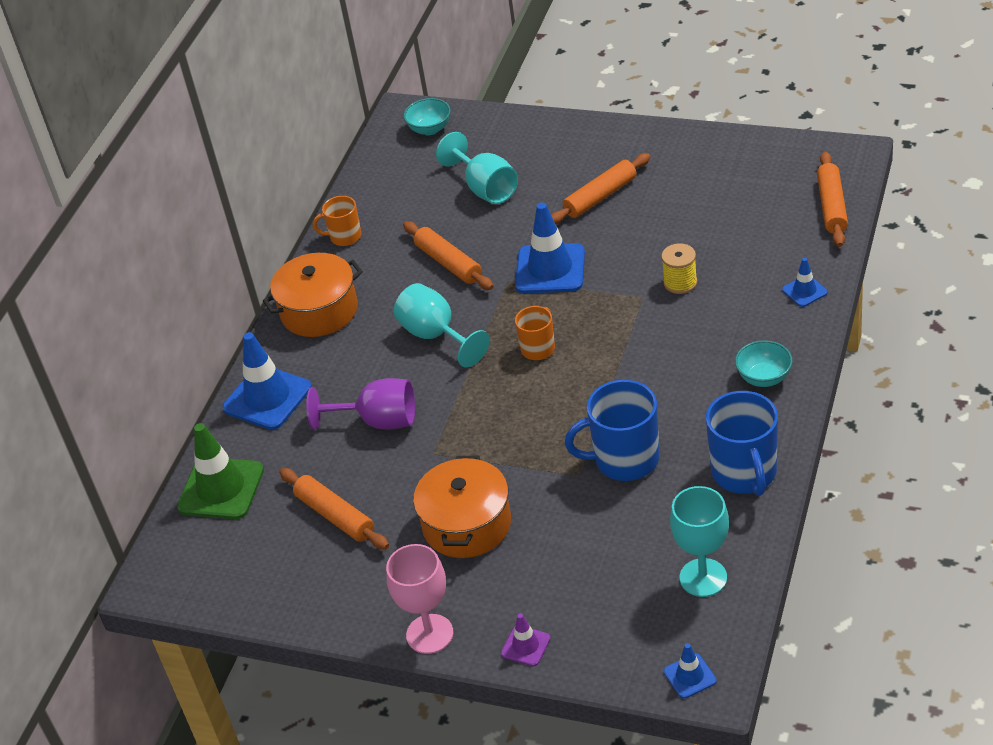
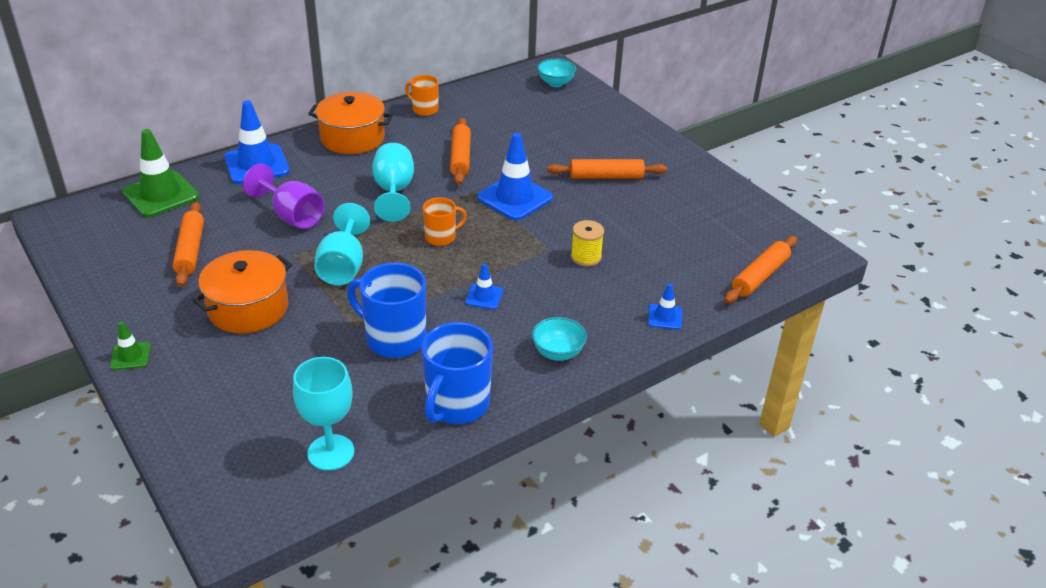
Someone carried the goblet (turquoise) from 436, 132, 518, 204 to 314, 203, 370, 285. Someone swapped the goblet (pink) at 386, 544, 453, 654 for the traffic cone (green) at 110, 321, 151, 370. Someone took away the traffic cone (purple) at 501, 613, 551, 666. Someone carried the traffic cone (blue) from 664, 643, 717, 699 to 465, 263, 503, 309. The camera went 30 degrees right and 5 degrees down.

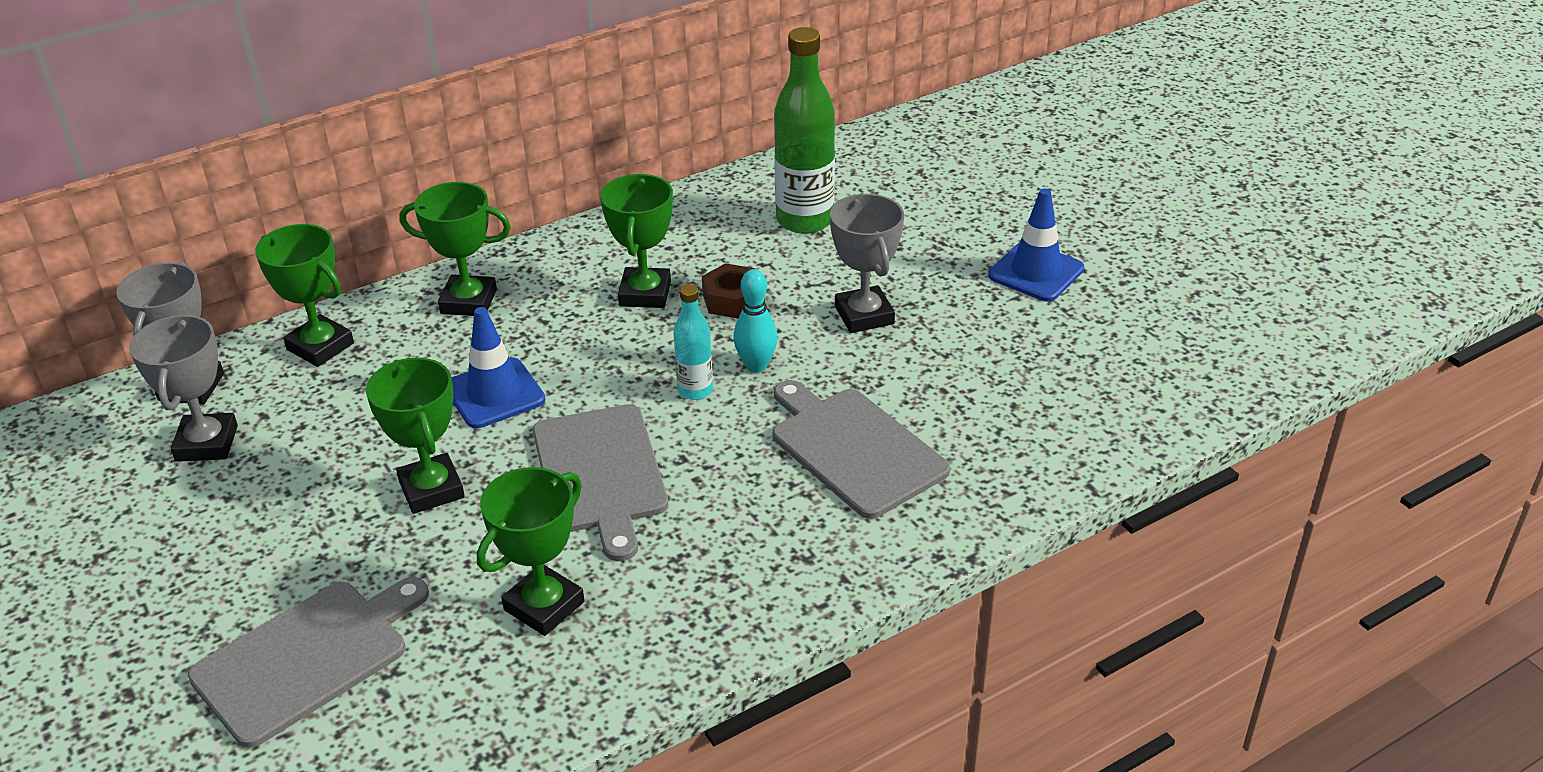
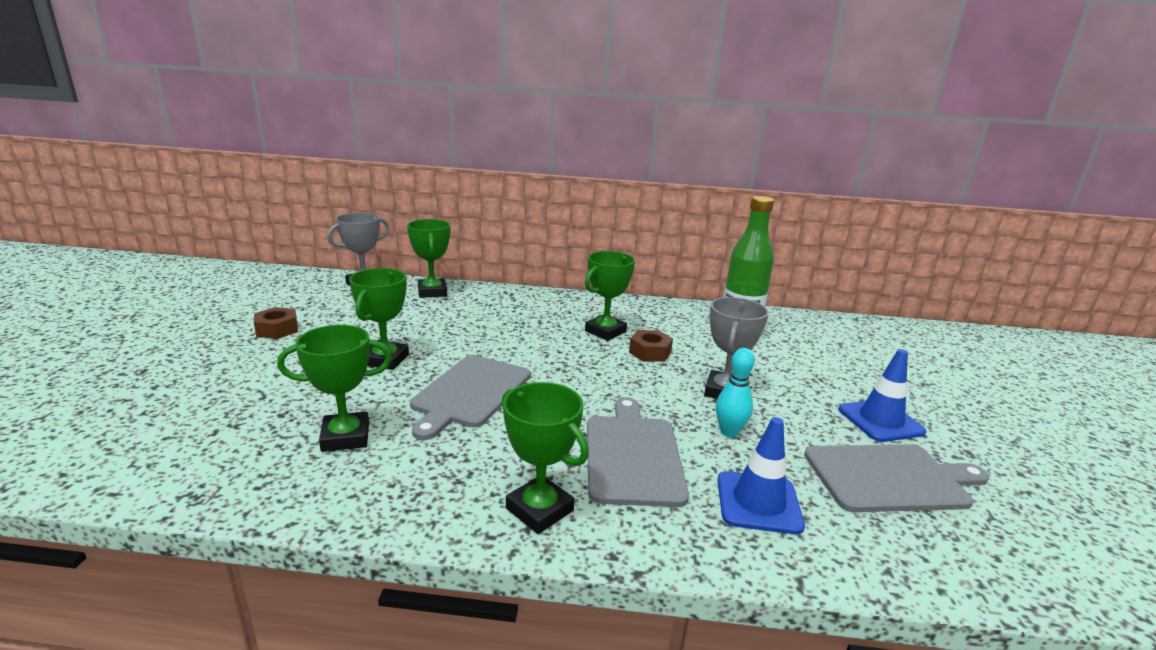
Someone carried the trophy (green) from 399, 182, 511, 316 to 502, 382, 589, 534. Someone carried the bowling pin (turquoise) from 733, 269, 778, 373 to 716, 348, 755, 437. Someone took away the bottle (turquoise) at 674, 284, 713, 400. Someone carried the traffic cone (blue) from 452, 307, 545, 428 to 717, 417, 805, 534. Someone took away the trophy (grey) at 129, 314, 238, 462. Someone carried the cutting board (grey) from 188, 577, 429, 748 to 804, 444, 989, 512. Someone put down the nut (brown) at 254, 307, 298, 339. The camera went 35 degrees right and 15 degrees down.

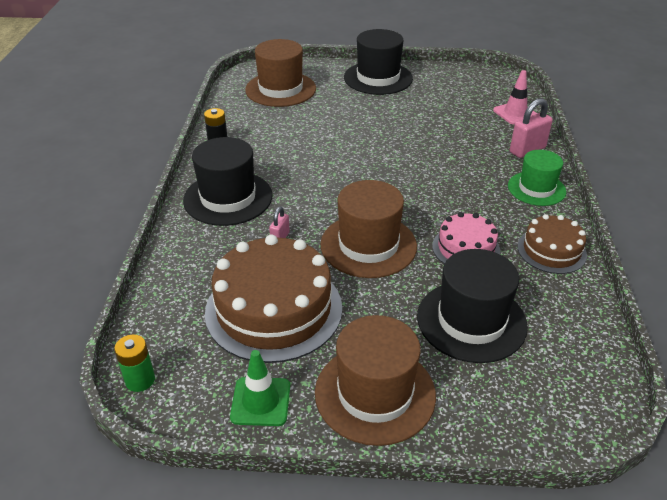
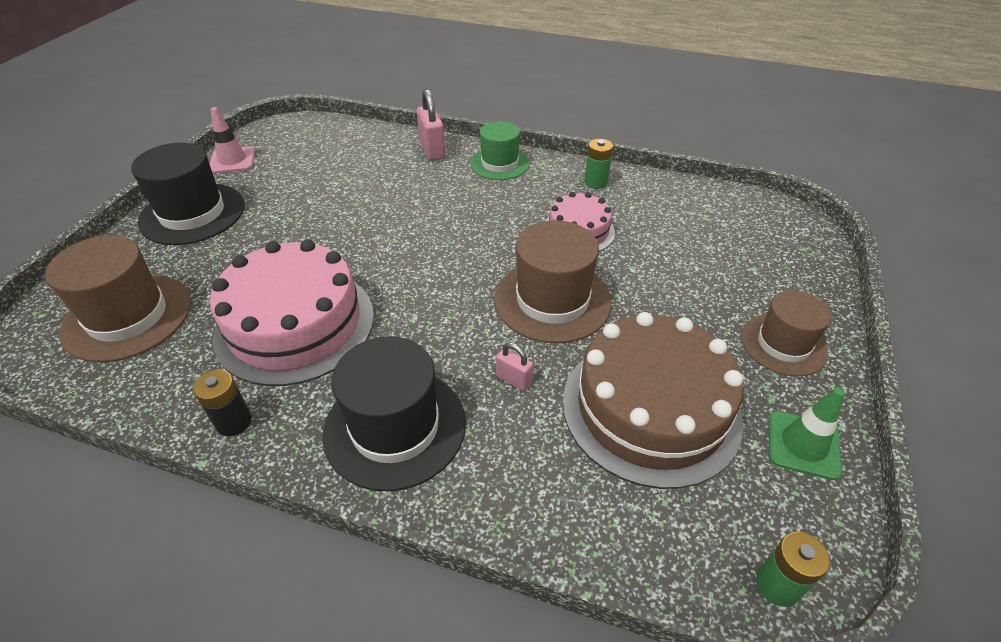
Someone carried the traffic cone (pink) from 493, 70, 537, 125 to 210, 107, 255, 174. Someone swapped the cake (brown) at 517, 214, 587, 274 for the battery (green) at 584, 139, 613, 189. Someone took away the hat (black) at 417, 249, 528, 363. Someone scaled the hat (brown) at 315, 315, 436, 446 by 0.66. Someone put down the cake (pink) at 210, 240, 374, 386. The camera went 75 degrees left and 5 degrees up.

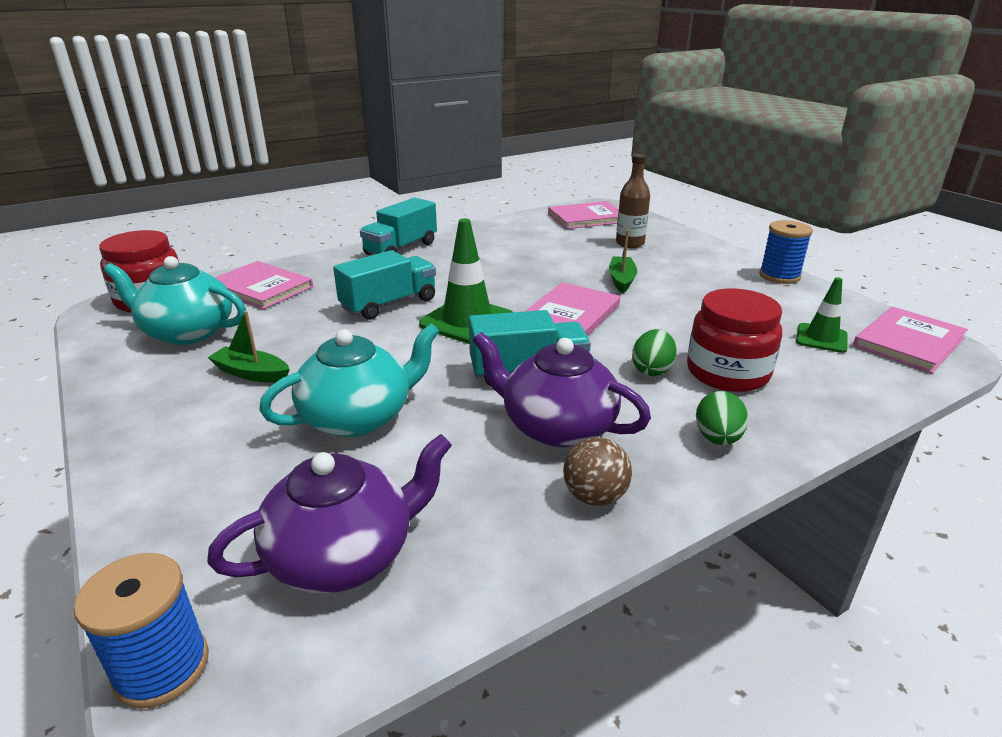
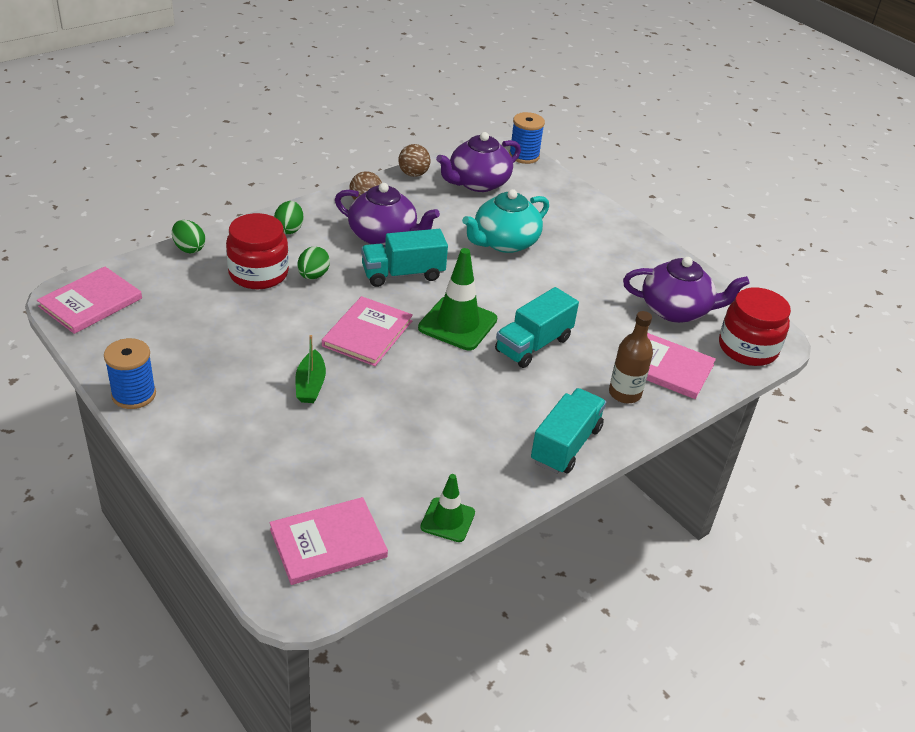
Someone carried the bottle (brown) from 616, 154, 650, 248 to 609, 311, 653, 403. Someone repainted the teapot (turquoise) at 104, 256, 246, 345, which became the teapot (purple) at 623, 257, 750, 323. Someone carried the traffic cone (green) from 796, 277, 848, 353 to 420, 474, 475, 542. Someone took away the boat (green) at 208, 311, 290, 383. Someone put down the ball (brown) at 398, 144, 431, 177. Someone put down the egg (green) at 172, 220, 205, 253. The camera went 170 degrees right and 10 degrees up.

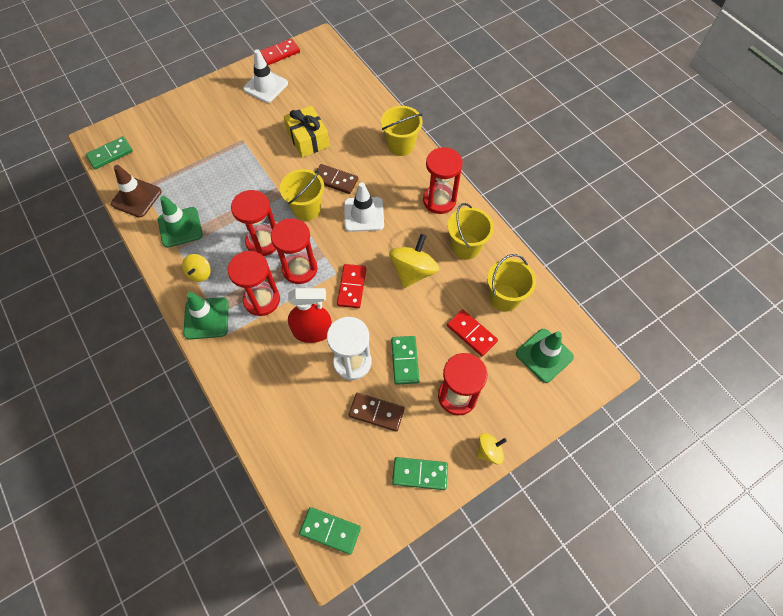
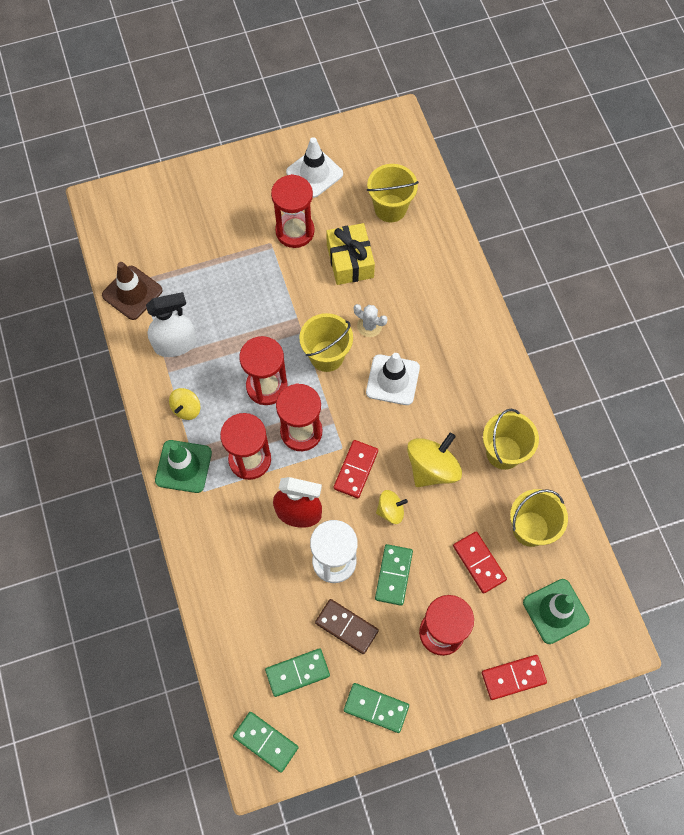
Someone carried the domino (red) from 260, 38, 300, 65 to 482, 655, 547, 700. Someone carried the bucket (yellow) from 381, 106, 423, 156 to 367, 164, 419, 222. Someone carried the domino (green) from 86, 136, 133, 169 to 265, 648, 330, 697. Someone carried the hourglass (red) from 423, 147, 463, 214 to 271, 174, 315, 248. Someone swapped the domino (brown) at 316, 164, 358, 194 for the cactus (white) at 354, 304, 387, 337. Someone swapped the traffic cone (green) at 158, 196, 203, 248 for the spray bottle (white) at 146, 292, 197, 357. Someone carried the spinning top (yellow) from 477, 433, 507, 464 to 376, 490, 408, 524. The camera went 15 degrees right and 5 degrees up.

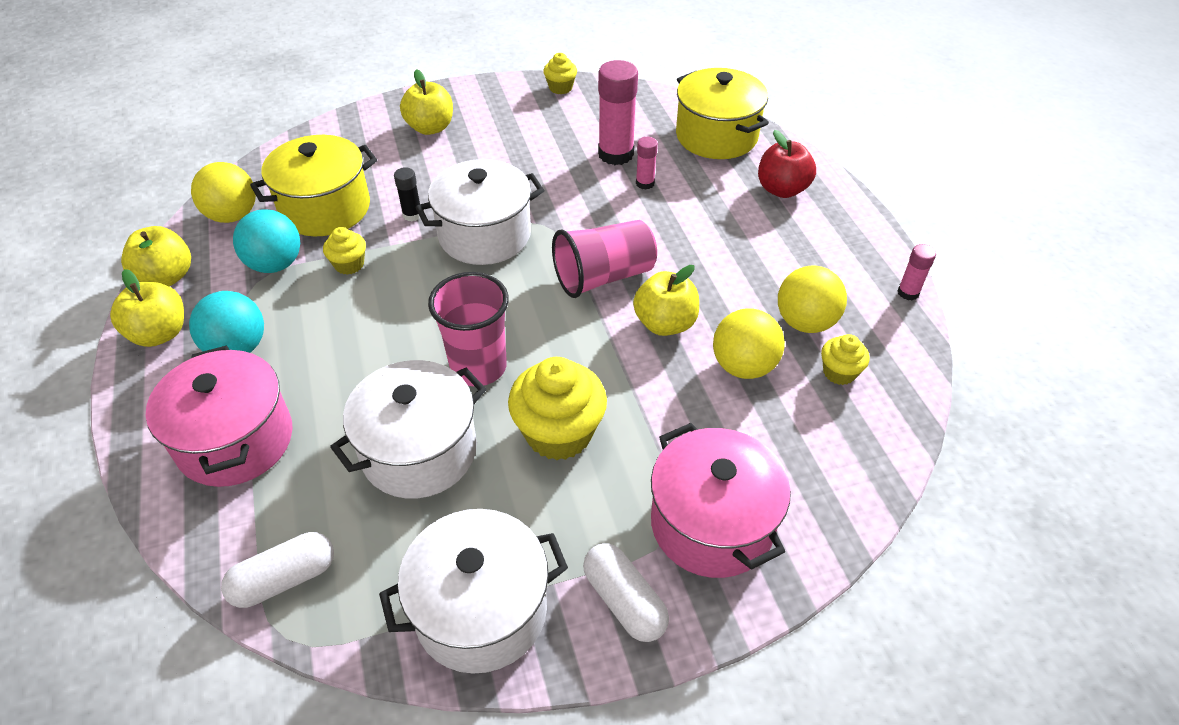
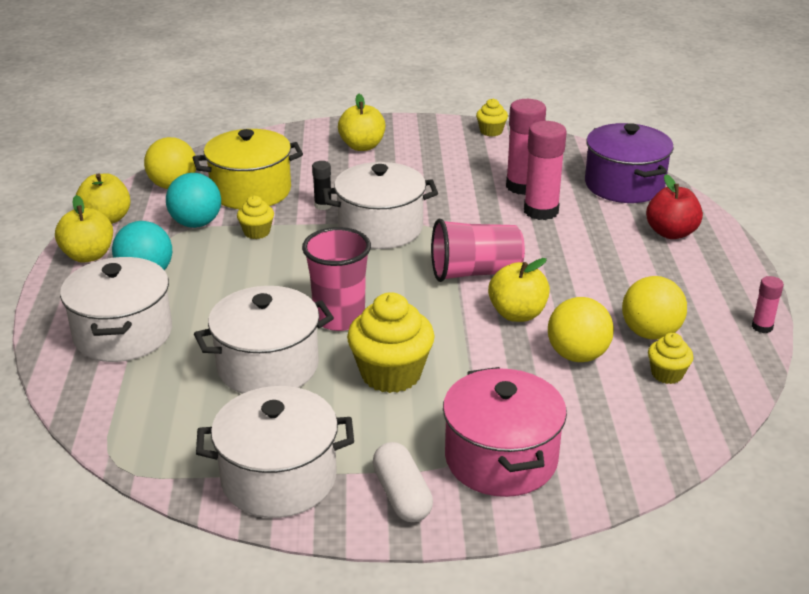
Someone repainted the pot (yellow) at 676, 68, 769, 159, which became the pot (purple) at 585, 123, 674, 203. Someone scaled the glue stick (pink) at 636, 137, 658, 190 by 1.96. Someone repainted the pot (pink) at 146, 345, 293, 487, which became the pot (white) at 60, 257, 172, 362. Someone took away the capsule (white) at 221, 532, 334, 608. The camera went 15 degrees right and 15 degrees down.

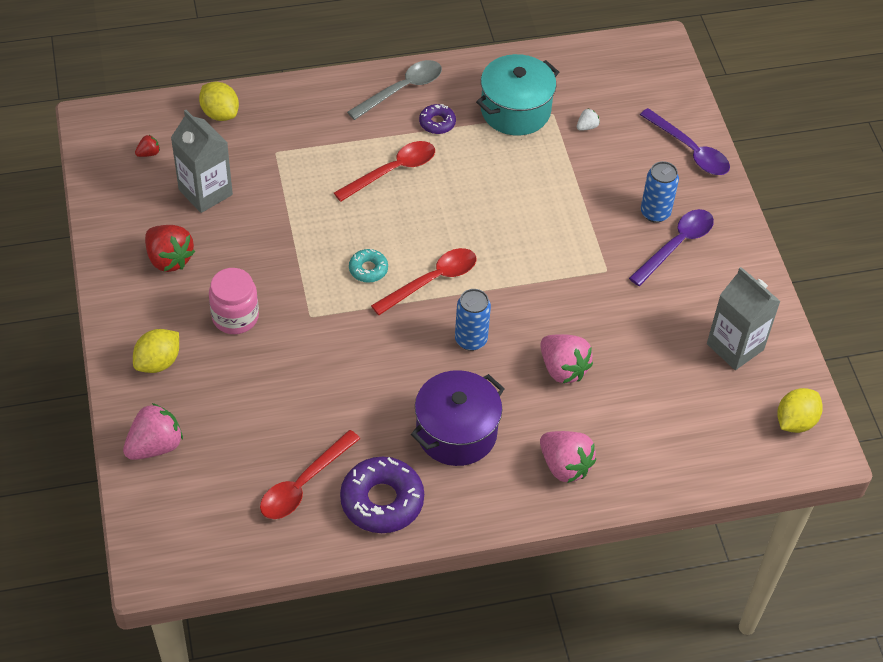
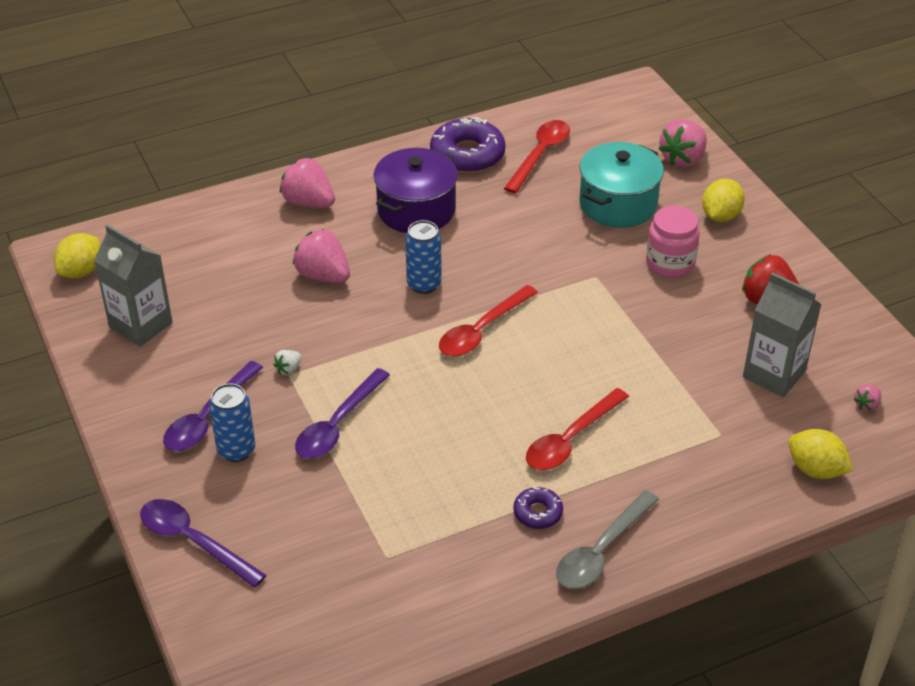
Someone carried the pot (turquoise) from 476, 54, 559, 136 to 579, 142, 664, 228. Someone carried the strawberry (white) from 577, 109, 600, 131 to 273, 350, 301, 375. Someone repainted the strawberry (red) at 135, 135, 160, 157, which became the strawberry (pink) at 854, 385, 881, 411. Someone took away the donut (turquoise) at 349, 249, 388, 283. Someone put down the spoon (purple) at 295, 368, 390, 459. The camera went 170 degrees right and 10 degrees down.

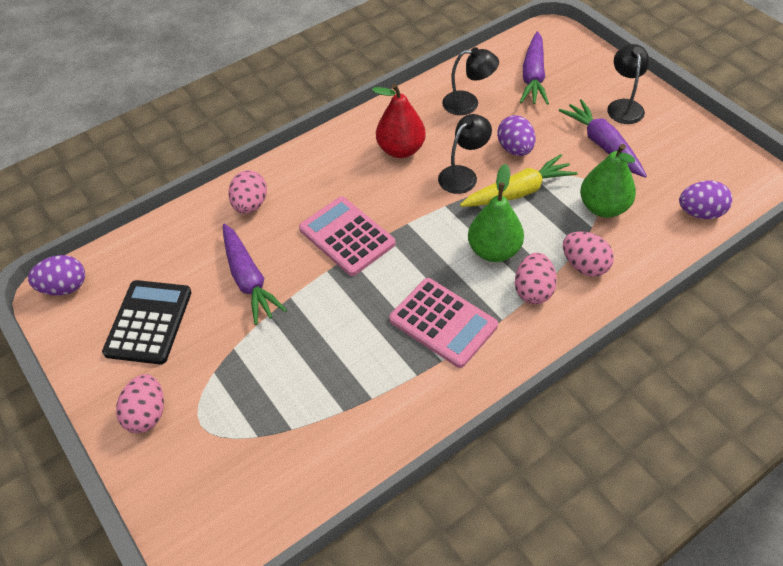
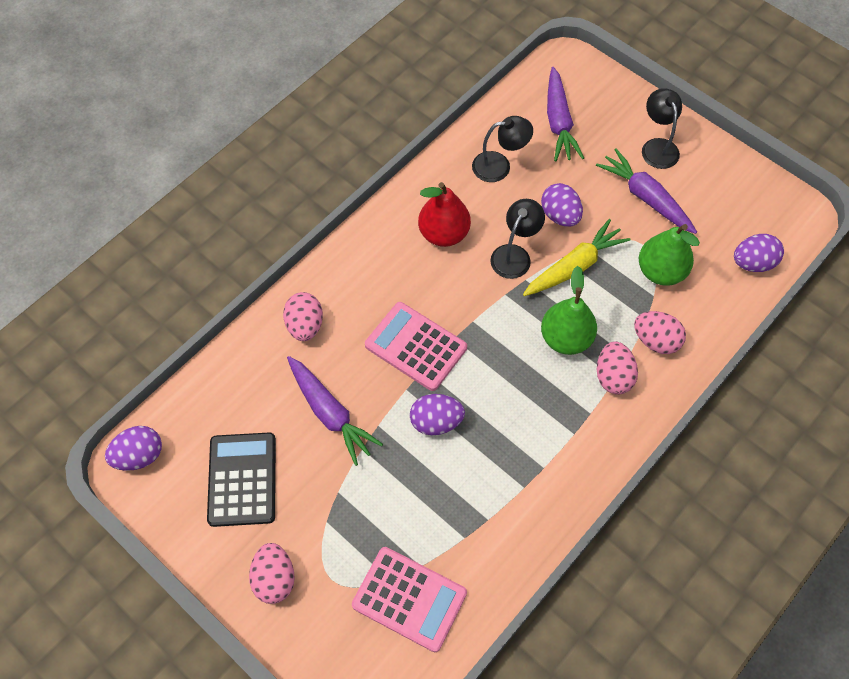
Someone carried the calculator (pink) from 389, 278, 498, 368 to 352, 547, 467, 652. Someone put down the egg (purple) at 410, 394, 465, 435. The camera went 15 degrees left and 10 degrees up.

